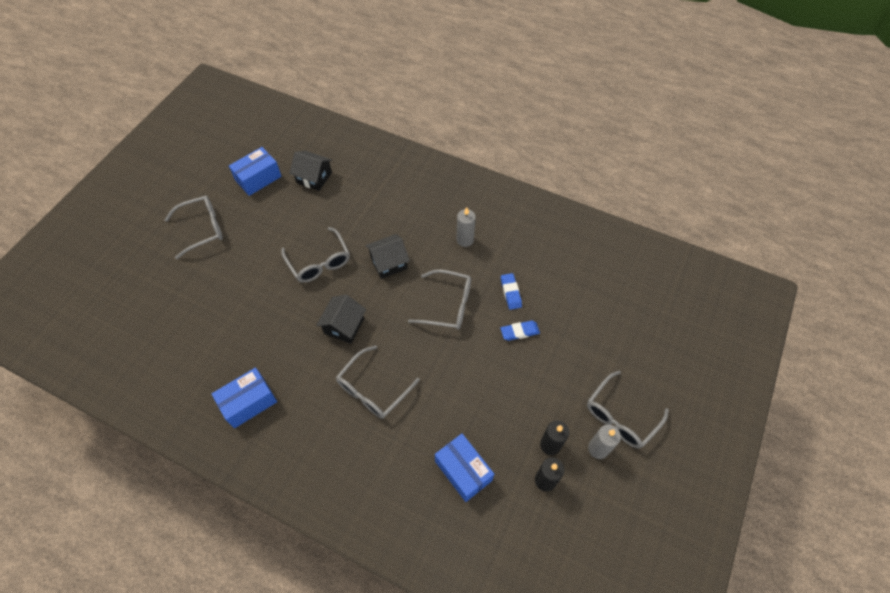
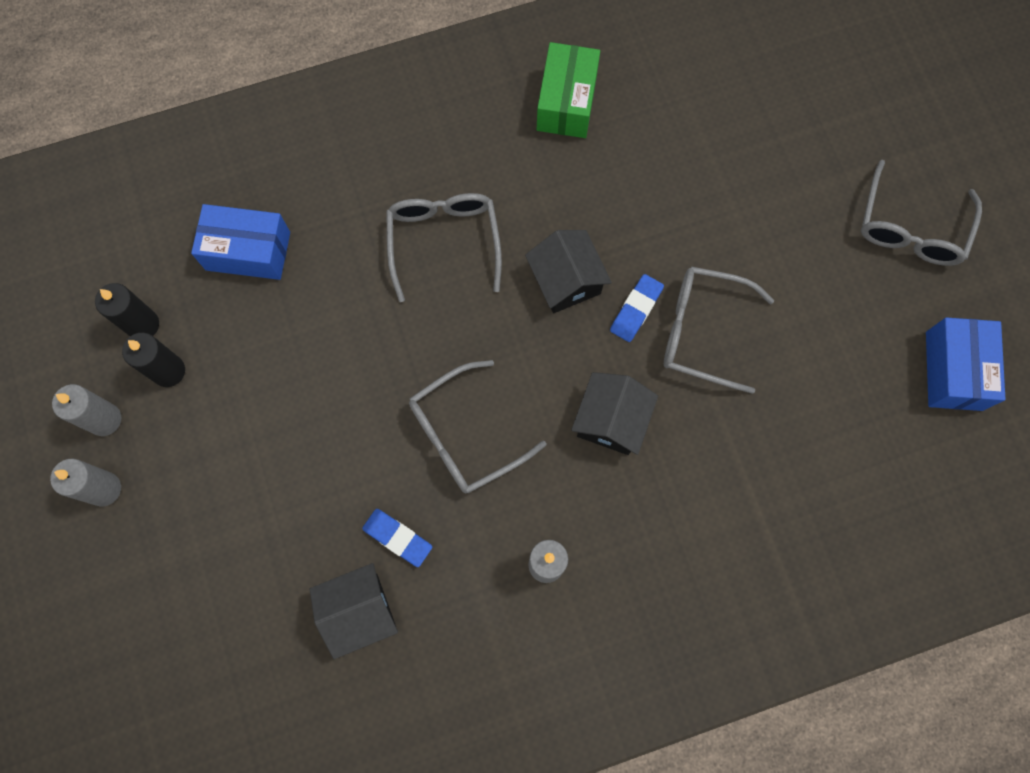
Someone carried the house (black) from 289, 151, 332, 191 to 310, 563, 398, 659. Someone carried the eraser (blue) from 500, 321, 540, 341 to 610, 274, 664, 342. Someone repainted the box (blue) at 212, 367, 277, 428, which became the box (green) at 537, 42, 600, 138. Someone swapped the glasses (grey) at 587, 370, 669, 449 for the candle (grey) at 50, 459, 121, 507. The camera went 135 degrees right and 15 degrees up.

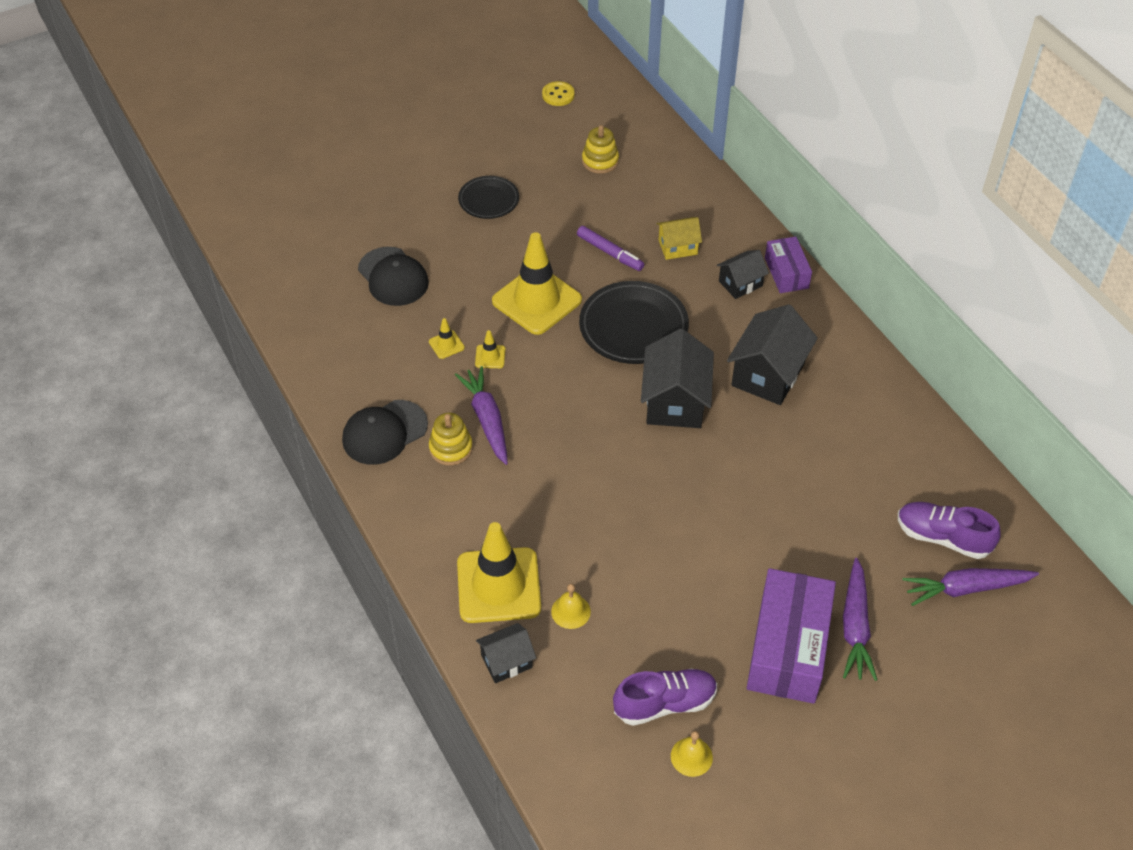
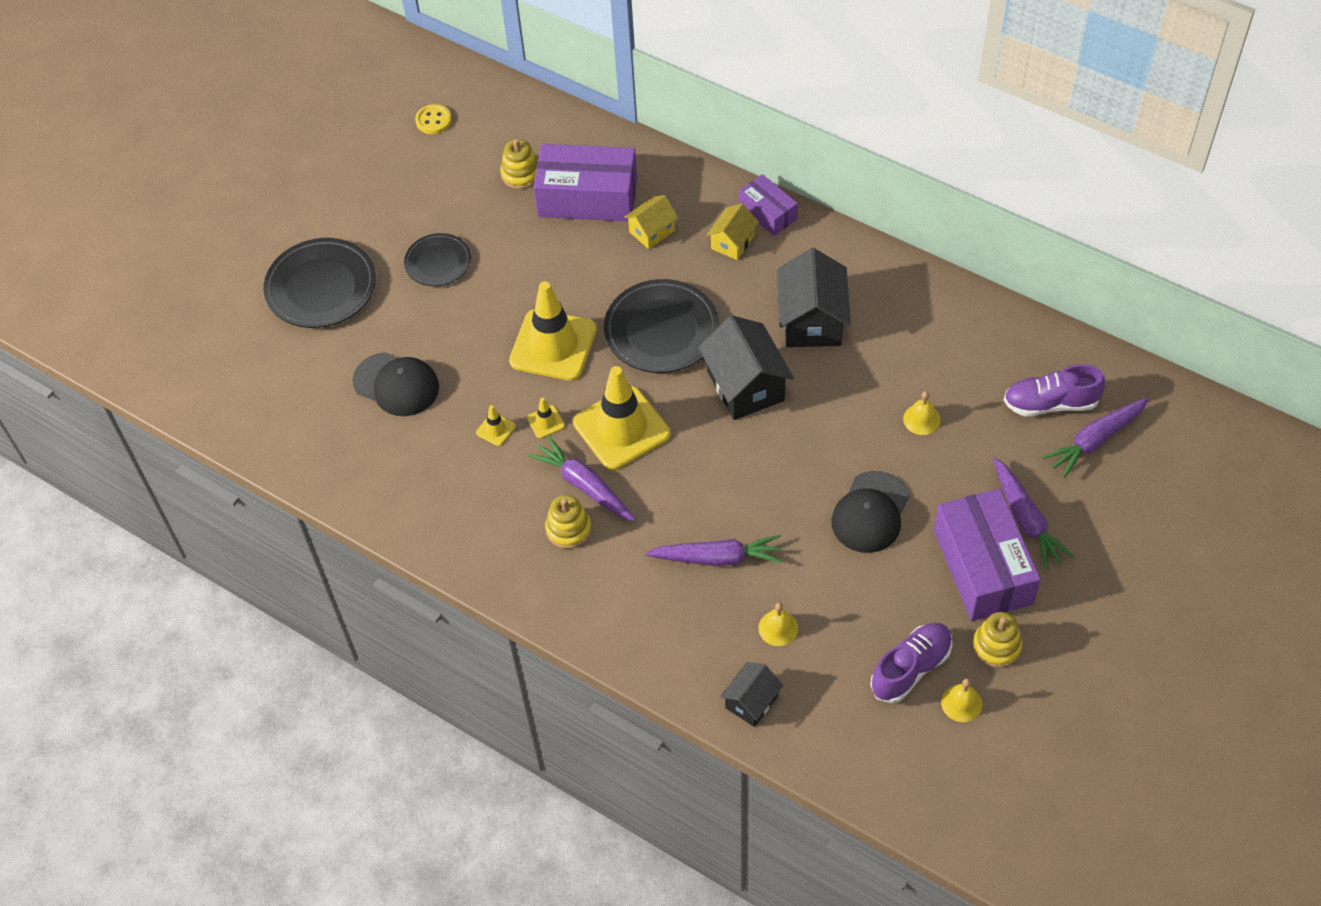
Someone took away the marker (purple) at 577, 226, 644, 271. Someone repainted the house (black) at 717, 250, 769, 299, which became the house (yellow) at 706, 203, 759, 260. Someone carried the cap (black) from 342, 400, 428, 465 to 831, 471, 909, 553. Someone carried the traffic cone (yellow) from 457, 522, 541, 623 to 573, 366, 671, 470. Someone put down the box (purple) at 534, 144, 637, 222. Someone put down the plate (black) at 264, 238, 376, 328. Someone put down the bell (yellow) at 903, 391, 941, 435. Someone put down the carrot (purple) at 645, 535, 783, 566. Someone put down the stacking toy (yellow) at 973, 612, 1022, 668. The camera went 25 degrees left and 5 degrees up.

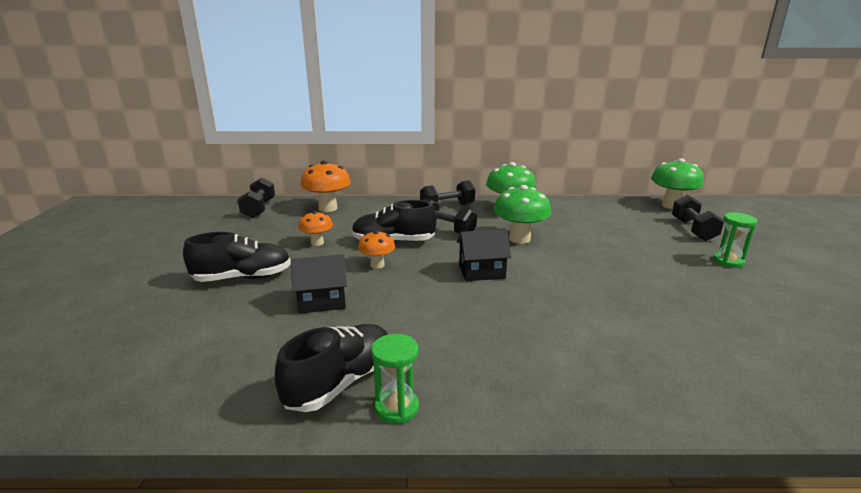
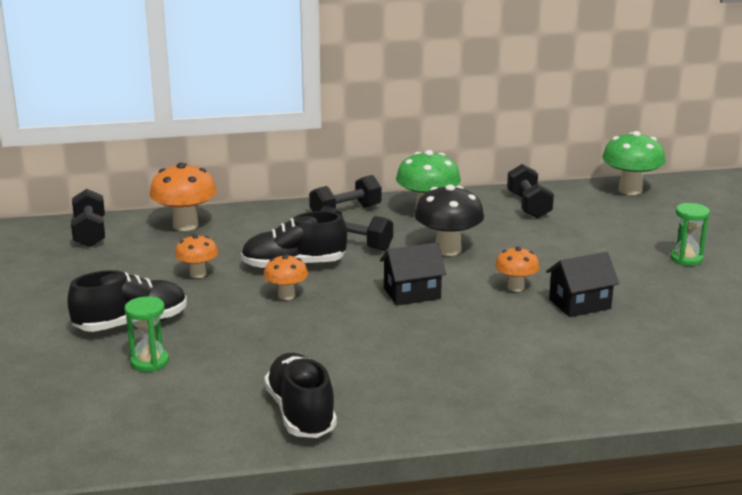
Someone repainted the mushroom (green) at 494, 185, 551, 244, which became the mushroom (black) at 414, 185, 484, 256. Someone carried the dumbbell (black) from 672, 195, 724, 241 to 507, 164, 554, 218. Someone carried the house (black) from 291, 254, 347, 314 to 546, 252, 619, 317. Someone rotated the shoe (black) at 275, 324, 388, 412 by 45 degrees counterclockwise. Someone carried the hourglass (green) from 371, 334, 419, 424 to 125, 296, 169, 372. Someone put down the mushroom (orange) at 495, 247, 539, 292. The camera went 10 degrees left and 0 degrees up.

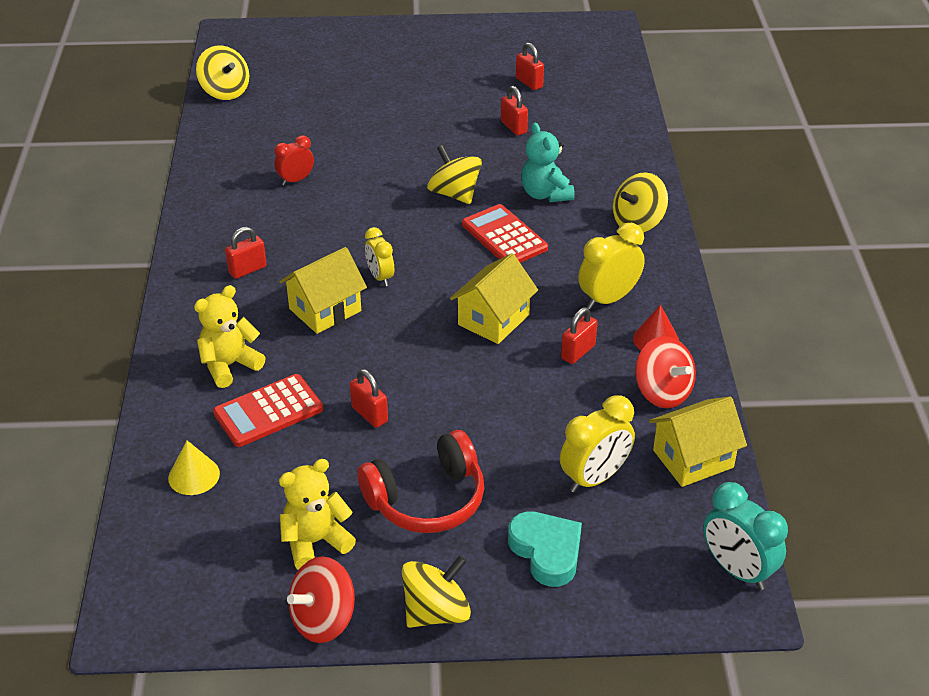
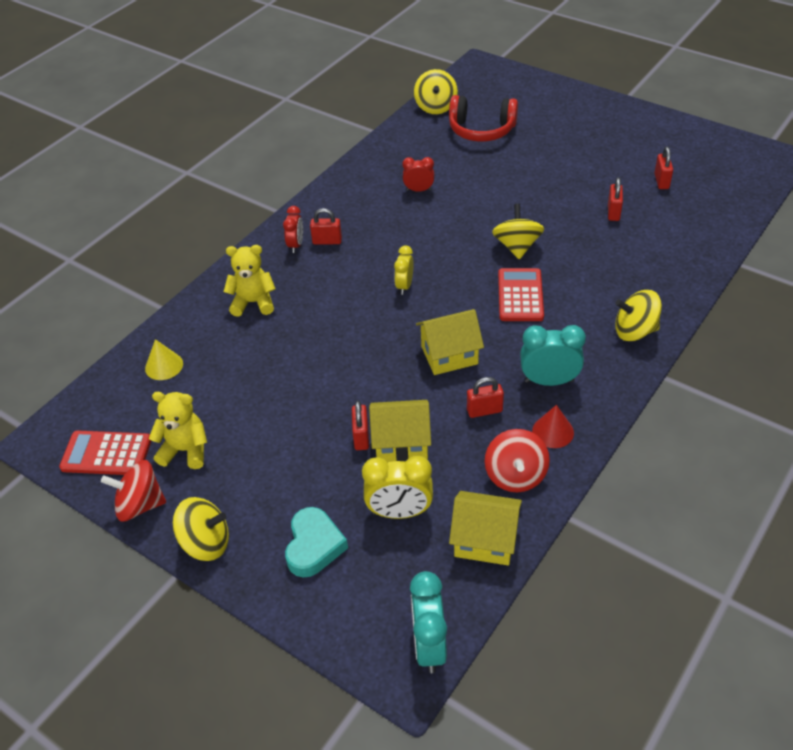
Someone took away the teddy bear (turquoise) at 521, 123, 575, 202. Someone repainted the clock (yellow) at 578, 223, 645, 309, which became the clock (turquoise) at 520, 325, 586, 386. Someone carried the house (yellow) from 279, 247, 367, 334 to 369, 400, 431, 462. Someone carried the padlock (red) from 350, 369, 388, 428 to 352, 400, 369, 450. Someone carried the calculator (red) from 213, 374, 323, 447 to 59, 431, 152, 475. Someone carried the headphones (red) from 357, 430, 484, 533 to 449, 95, 518, 142. Someone put down the clock (red) at 283, 206, 303, 253. The camera went 40 degrees right and 5 degrees up.

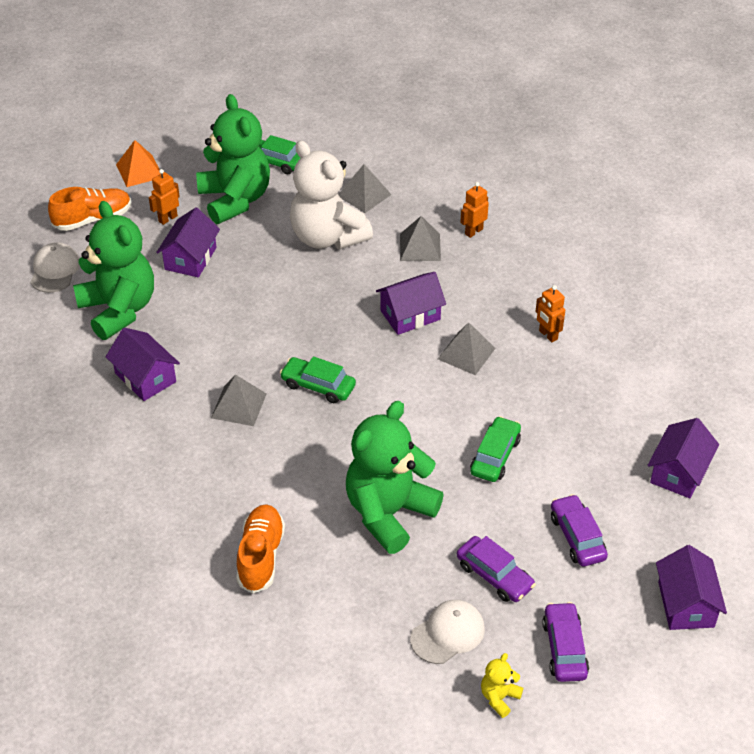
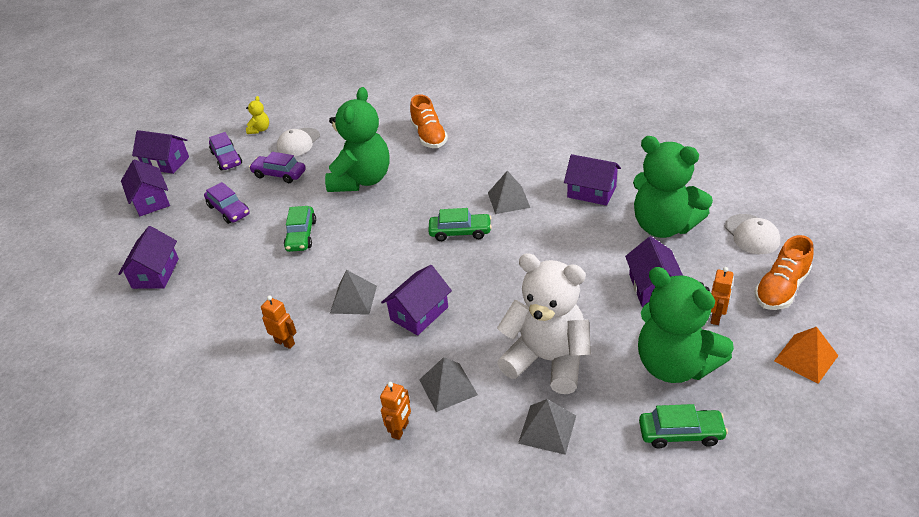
Someone put down the house (purple) at 132, 130, 189, 174. The camera went 160 degrees right and 5 degrees down.

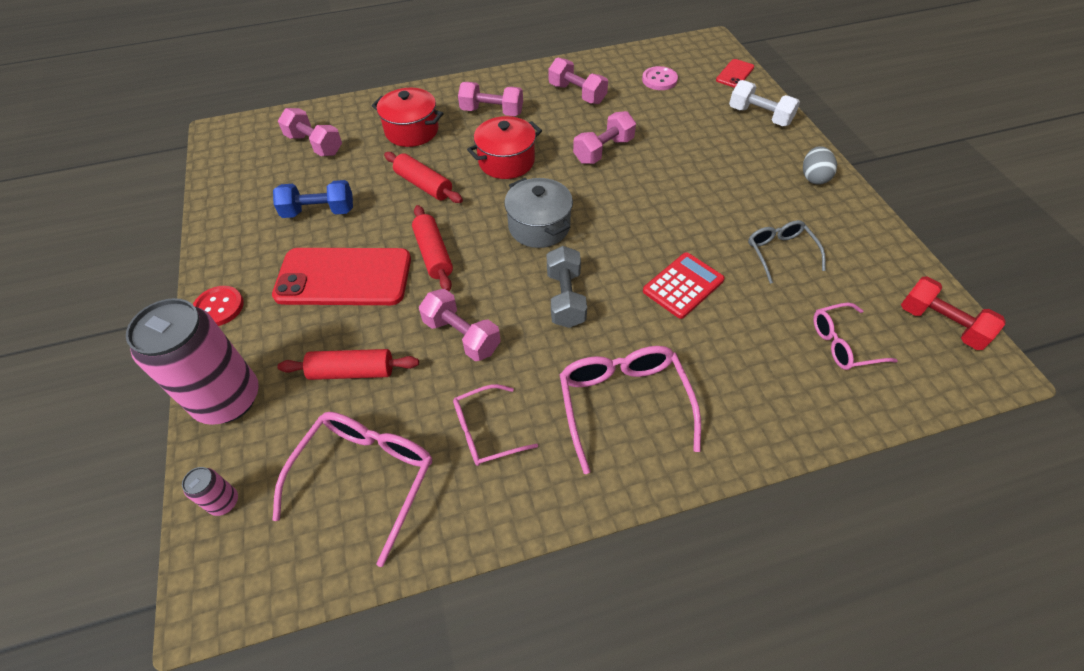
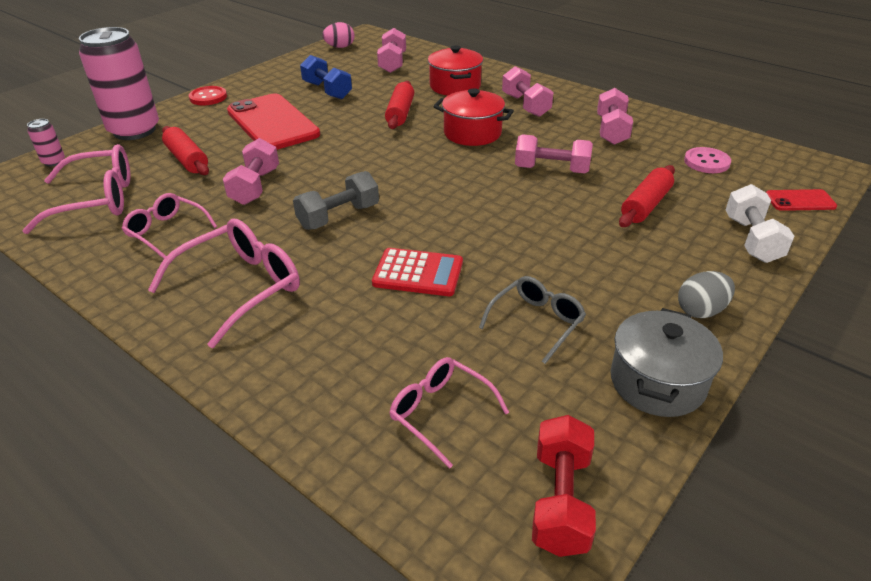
Someone carried the pot (grey) from 504, 178, 573, 248 to 610, 308, 723, 417. Someone carried the rolling pin (red) from 412, 205, 453, 291 to 619, 165, 675, 227. Someone put down the egg (pink) at 322, 22, 355, 48. The camera went 55 degrees right and 15 degrees down.

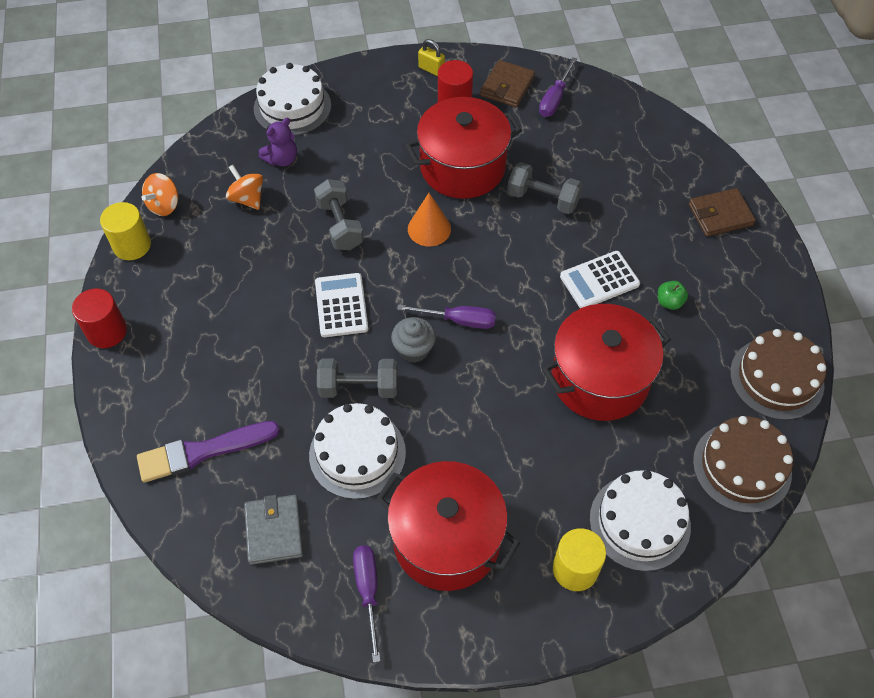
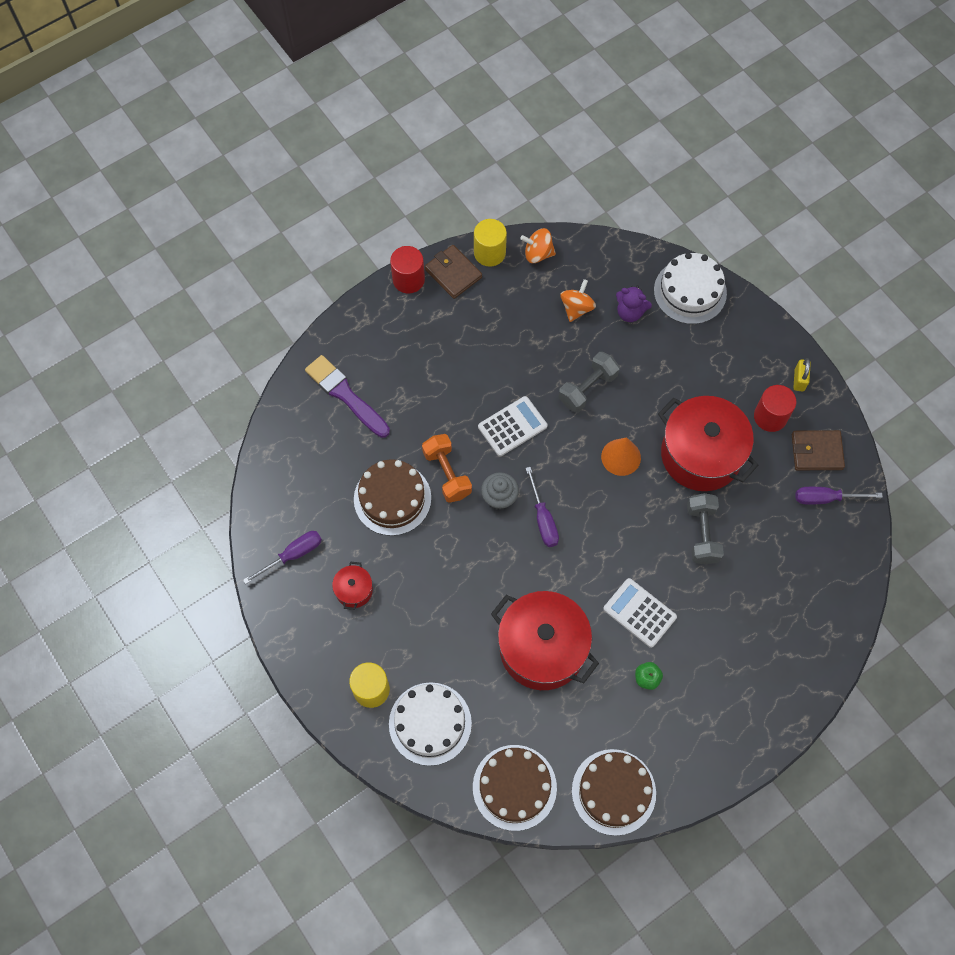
Someone carried the wallet (brown) from 689, 188, 756, 237 to 425, 245, 482, 299. Someone repainted the dumbbell (grey) at 317, 358, 398, 398, which became the dumbbell (orange) at 422, 434, 472, 503. Someone repainted the cake (white) at 309, 403, 406, 499, which became the cake (brown) at 354, 459, 431, 536. Someone scaled the pot (red) at 376, 461, 520, 591 by 0.44. Someone took away the wallet (grey) at 244, 495, 303, 565. The camera went 65 degrees right and 10 degrees up.

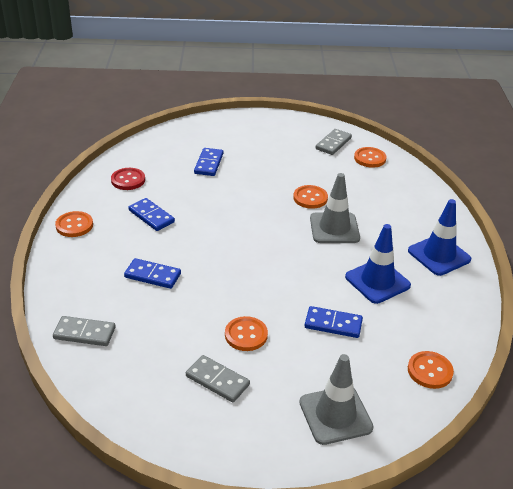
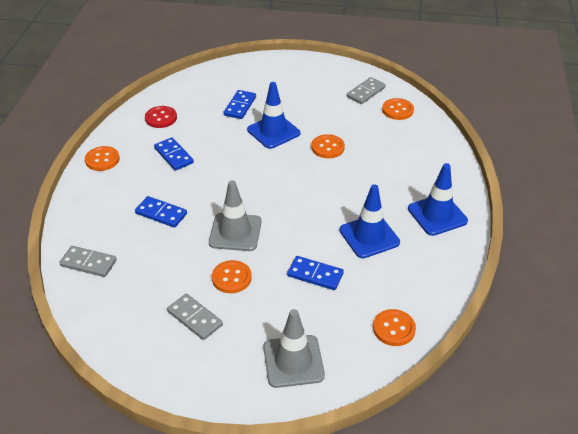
Someone carried the traffic cone (grey) from 310, 173, 360, 243 to 209, 180, 261, 251. Someone put down the traffic cone (blue) at 247, 82, 300, 149. The camera went 10 degrees right and 5 degrees up.

